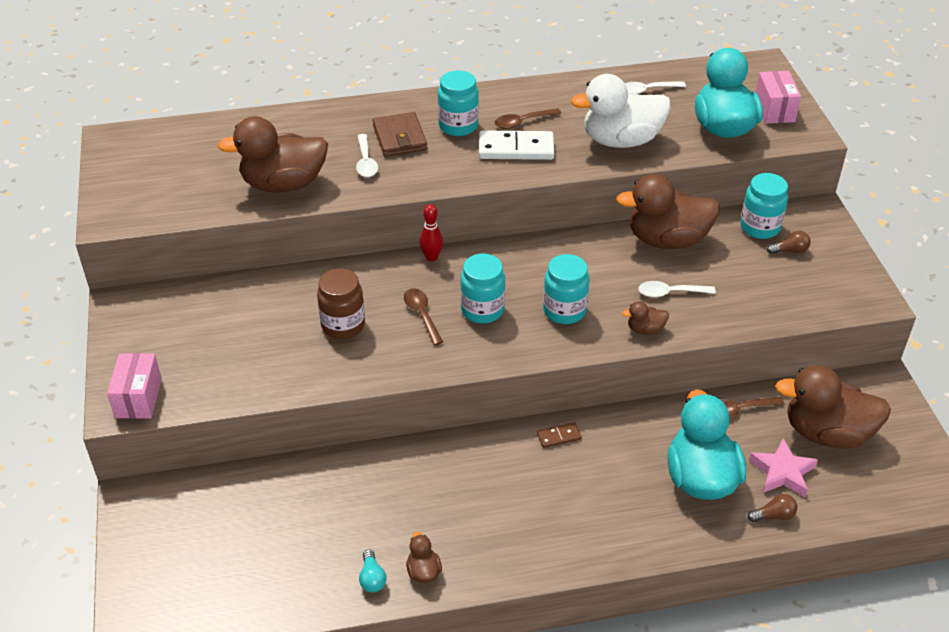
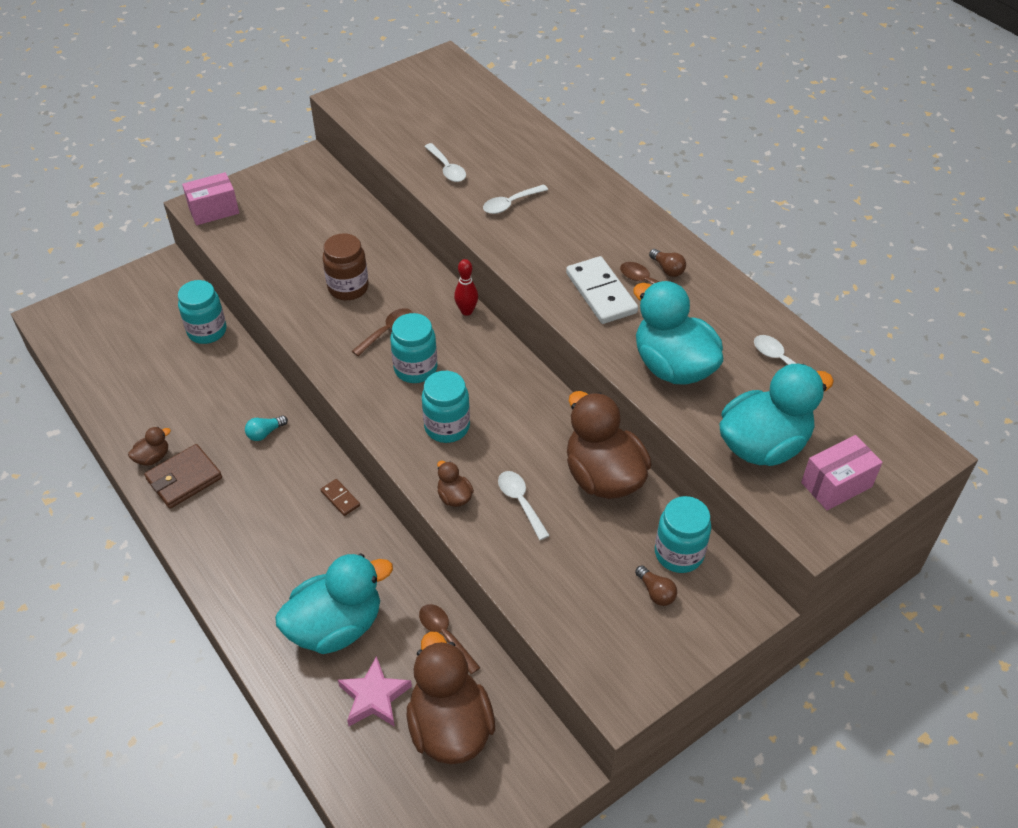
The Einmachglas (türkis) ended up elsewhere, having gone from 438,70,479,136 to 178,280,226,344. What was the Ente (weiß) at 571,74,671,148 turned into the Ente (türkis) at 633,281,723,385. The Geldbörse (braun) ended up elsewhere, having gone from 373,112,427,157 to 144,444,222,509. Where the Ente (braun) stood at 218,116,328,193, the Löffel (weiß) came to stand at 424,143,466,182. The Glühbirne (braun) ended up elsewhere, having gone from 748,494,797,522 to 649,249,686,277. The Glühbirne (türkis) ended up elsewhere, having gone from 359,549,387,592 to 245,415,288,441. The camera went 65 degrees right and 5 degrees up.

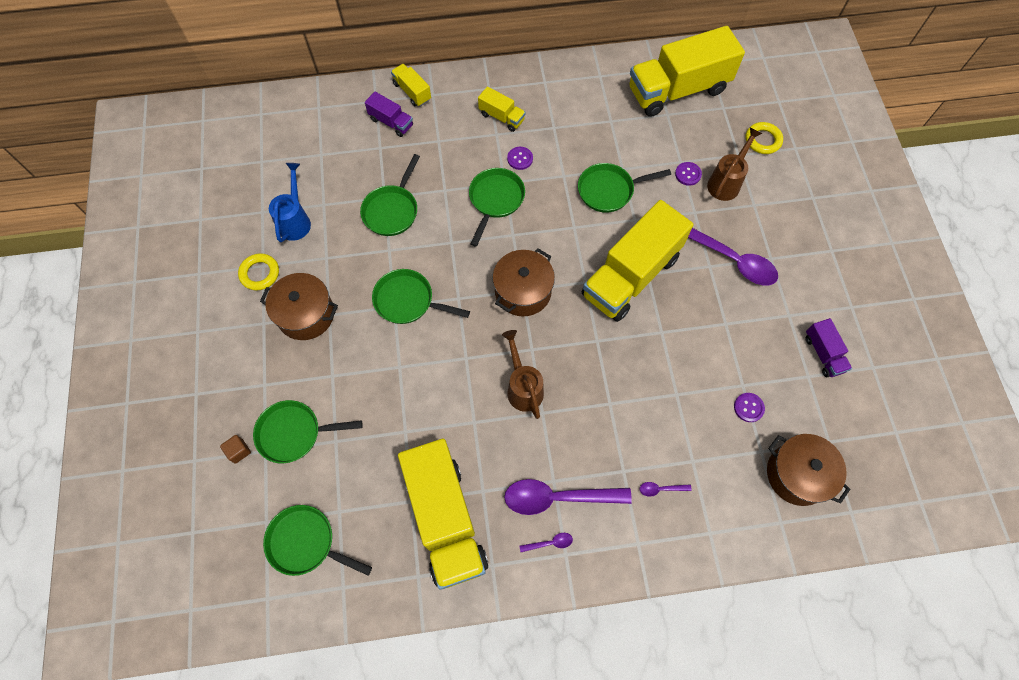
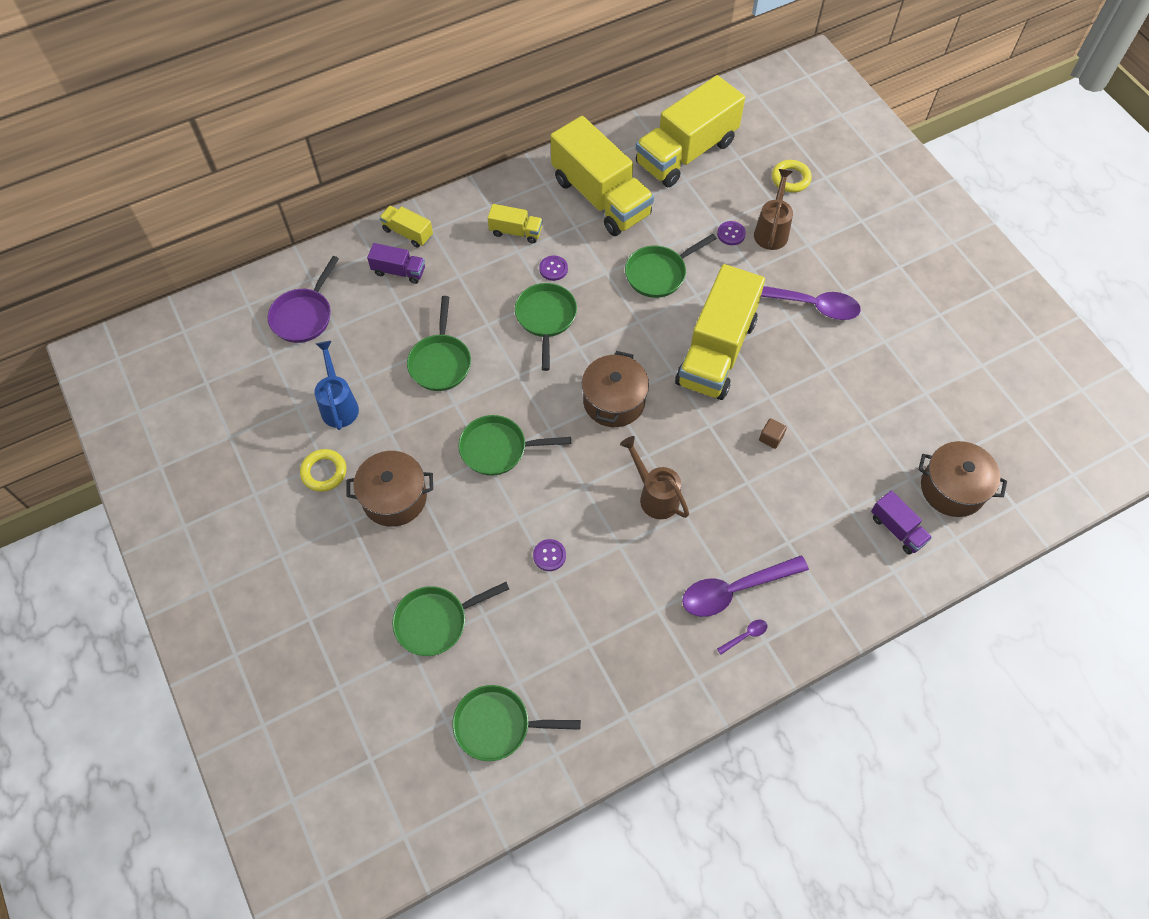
The Lastwagen (lila) ended up elsewhere, having gone from 805,318,852,377 to 871,491,932,555. The Knopf (lila) ended up elsewhere, having gone from 734,393,765,422 to 533,539,566,571. The Kubus (braun) ended up elsewhere, having gone from 220,435,251,464 to 759,419,787,449. The Lastwagen (gelb) ended up elsewhere, having gone from 398,439,488,590 to 550,116,654,236. The second view lost the Löffel (lila) at 639,482,692,497. The second view gained the Pfanne (lila) at 268,256,339,343. The camera went 20 degrees left and 5 degrees down.

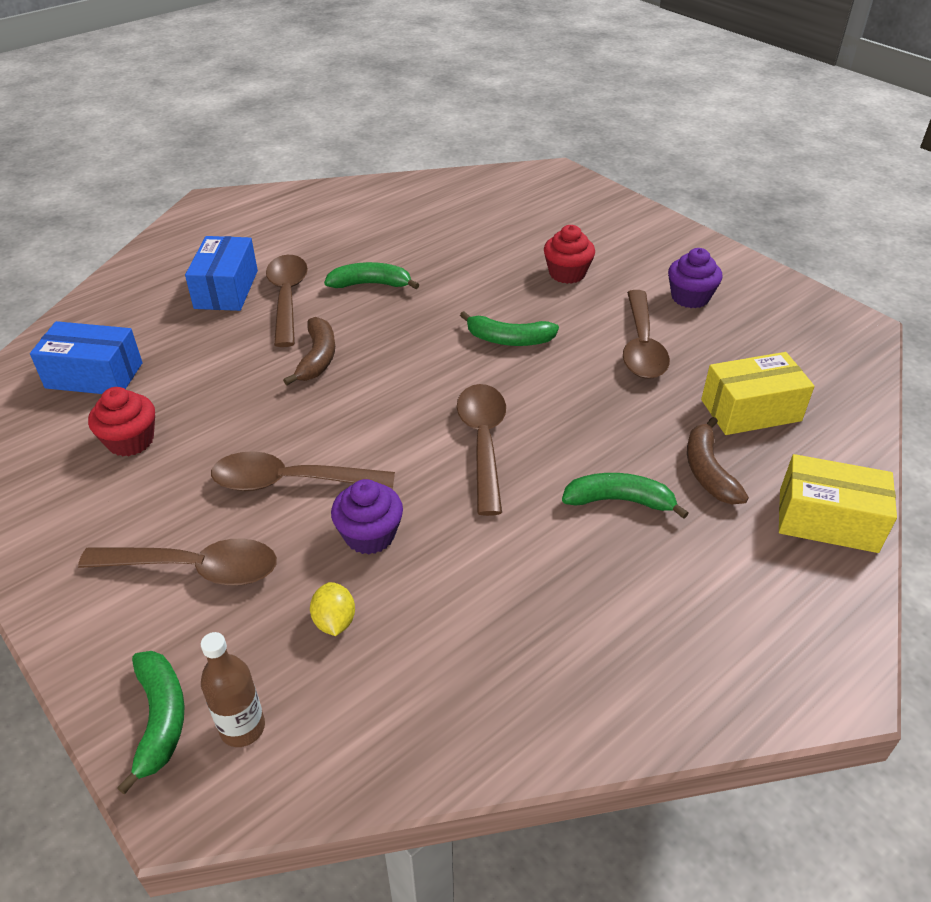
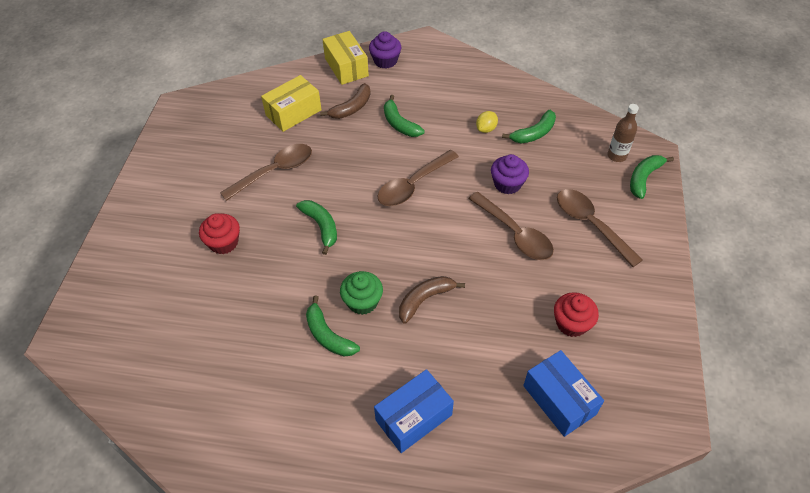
The Muffin (lila) ended up elsewhere, having gone from 668,248,722,308 to 369,31,401,69. The second view lost the Löffel (braun) at 266,255,308,347. The Schachtel (gelb) at 701,352,815,435 ended up facing another way, 75 degrees counterclockwise from before. The Zitrone (gelb) ended up elsewhere, having gone from 310,582,355,636 to 476,111,498,133. The second view gained the Banane (grün) at 502,110,556,143. The second view gained the Muffin (grün) at 340,271,383,315. The camera went 130 degrees left and 10 degrees up.

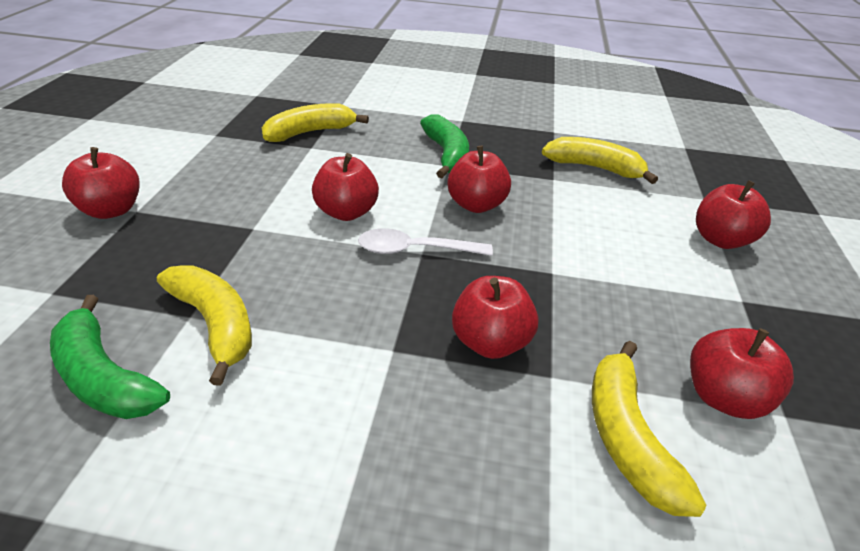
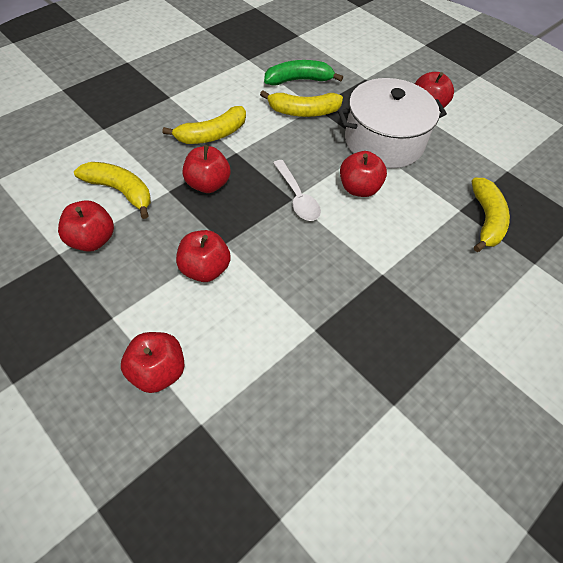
The second view lost the Banane (grün) at 420,115,469,178. The Banane (gelb) ended up elsewhere, having gone from 542,137,658,184 to 162,106,246,144. The Apfel (rot) ended up elsewhere, having gone from 447,146,511,213 to 176,230,231,282. The Löffel (weiß) at 358,228,493,256 ended up facing another way, 120 degrees clockwise from before. The second view gained the Kochtopf (weiß) at 338,78,447,168. The camera went 125 degrees right and 15 degrees up.

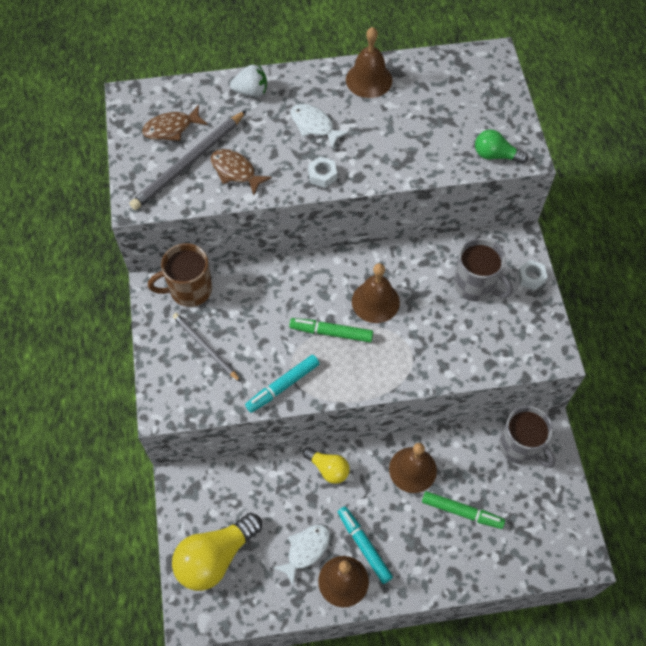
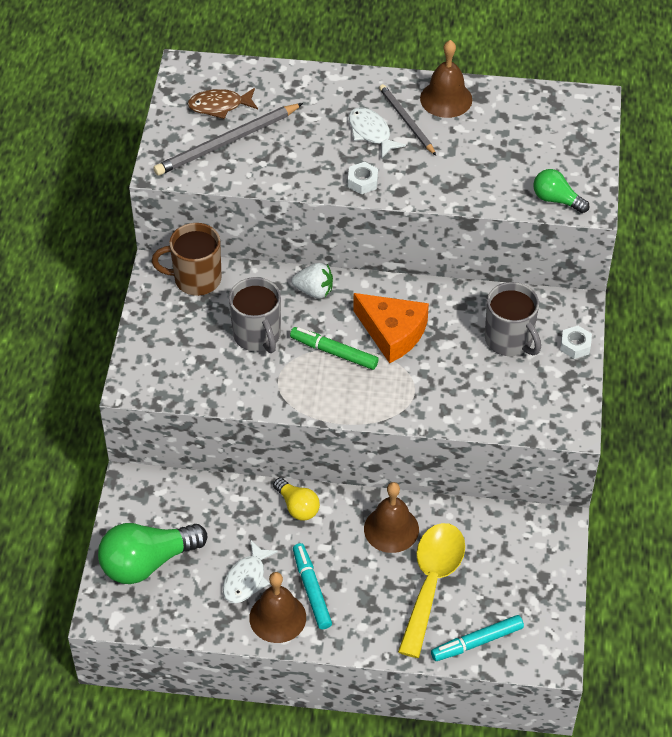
The Erdbeere (weiß) ended up elsewhere, having gone from 230,64,267,97 to 292,263,333,299. The second view lost the Fisch (braun) at 211,149,272,195. Where the Glocke (braun) stood at 352,263,400,323, the Käse (orange) came to stand at 353,293,429,364. The Bleistift (grau) ended up elsewhere, having gone from 173,313,241,382 to 379,84,436,155. The Filzstift (türkis) ended up elsewhere, having gone from 245,355,320,413 to 431,615,524,661. The Tasse (grau) ended up elsewhere, having gone from 499,406,556,468 to 229,277,281,353. Where the Filzstift (grün) stood at 422,491,505,529, the Löffel (gelb) came to stand at 398,523,465,658. What was the Glühbirne (gelb) at 172,513,262,591 turned into the Glühbirne (grün) at 98,523,207,584. The Fisch (weiß) at 273,525,330,586 ended up facing another way, 150 degrees clockwise from before. The camera went 15 degrees right and 10 degrees down.

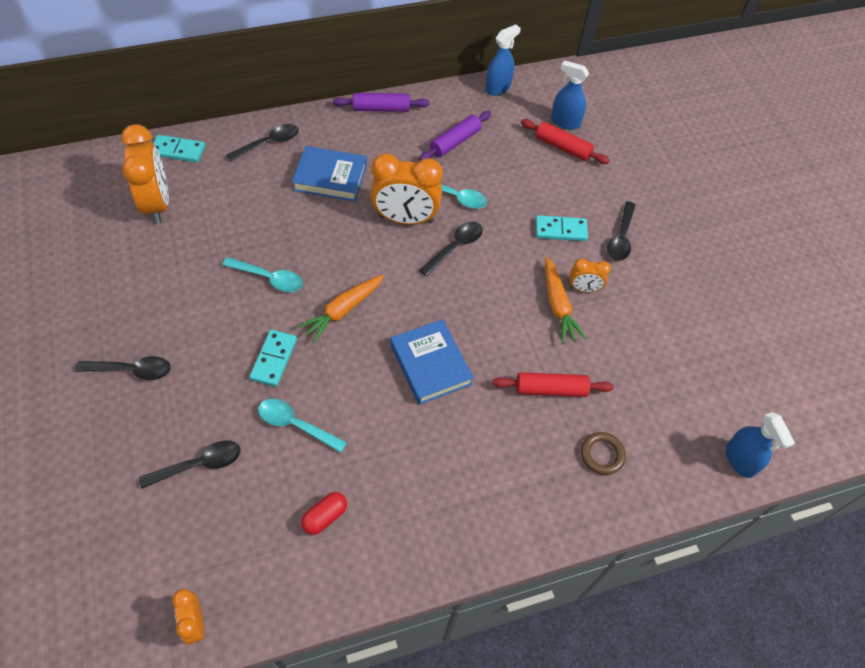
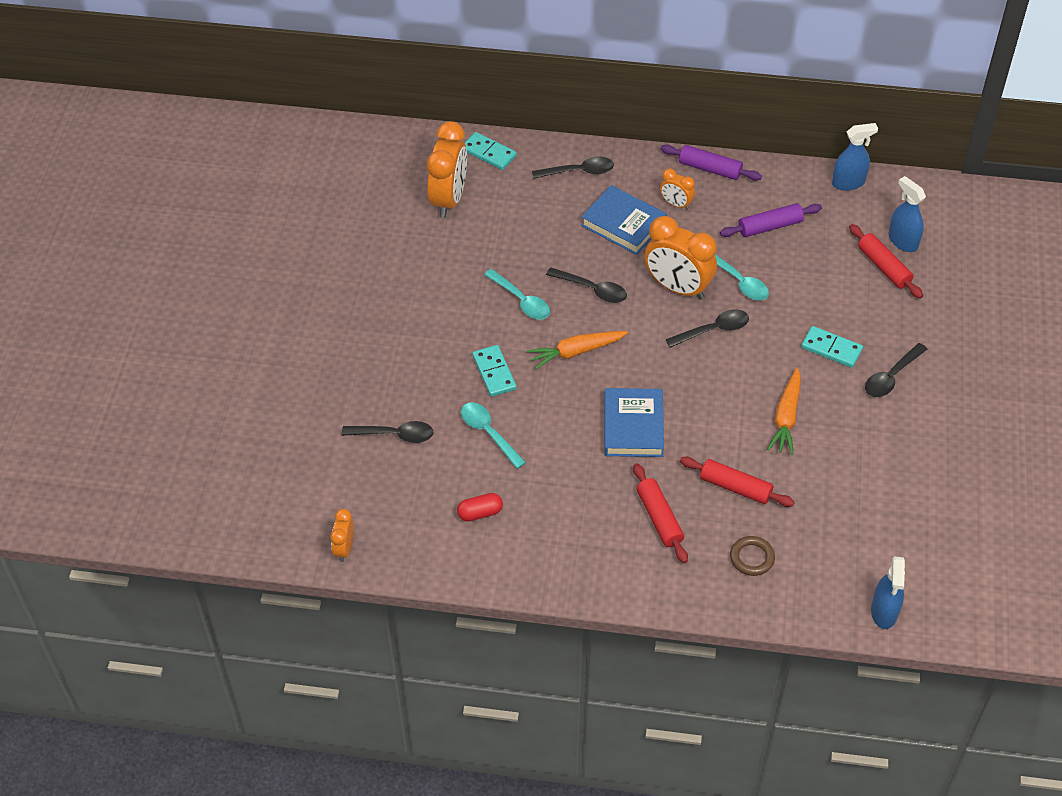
The Wecker (orange) ended up elsewhere, having gone from 570,258,611,292 to 660,169,695,210. The Dominostein (türkis) at 249,330,297,387 ended up facing another way, 60 degrees counterclockwise from before. The Löffel (schwarz) ended up elsewhere, having gone from 75,356,171,380 to 546,267,627,303. The second view gained the Nudelholz (rot) at 633,463,688,563. The camera went 30 degrees right and 5 degrees down.

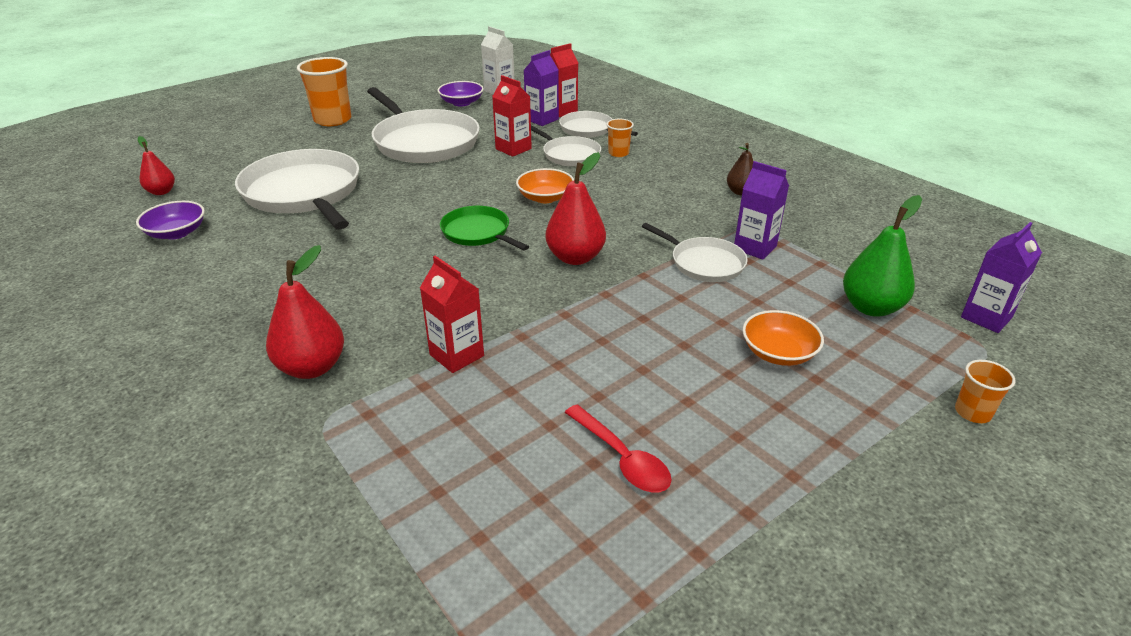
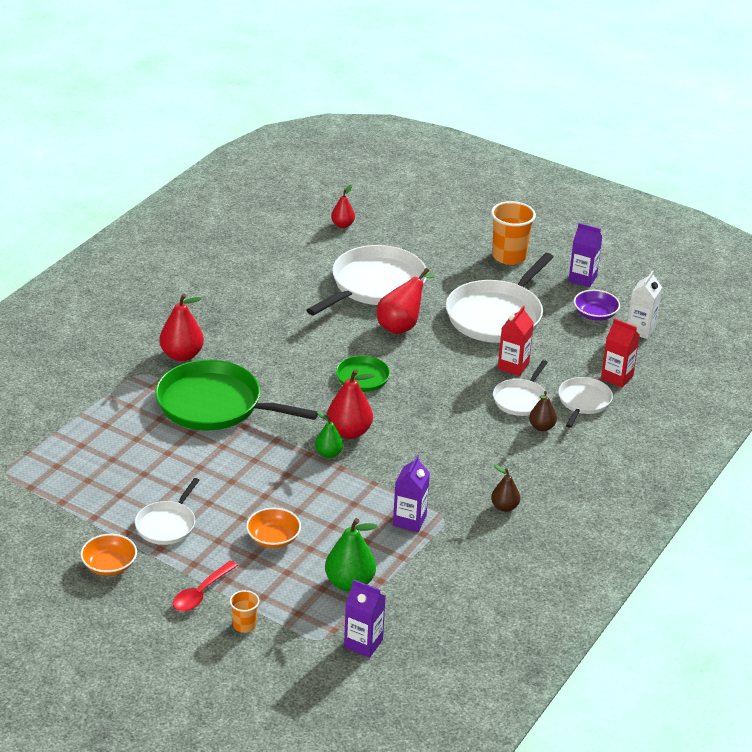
The Getränkekarton (lila) ended up elsewhere, having gone from 524,50,559,126 to 568,223,603,287. Where the Becher (orange) stood at 606,119,634,157, the Birne (braun) came to stand at 529,391,557,431. The Schüssel (orange) ended up elsewhere, having gone from 516,168,574,203 to 80,534,137,576. The second view lost the Schüssel (lila) at 136,201,205,240. The Pfanne (weiß) ended up elsewhere, having gone from 642,223,748,282 to 135,478,200,545. Where the Getränkekarton (rot) stood at 420,256,484,373, the Pfanne (grün) came to stand at 155,360,318,430. The Löffel (rot) ended up elsewhere, having gone from 565,405,671,493 to 173,561,238,611. The second view gained the Birne (rot) at 377,268,435,334. The second view gained the Birne (grün) at 315,411,343,458. The camera went 70 degrees right and 0 degrees up.

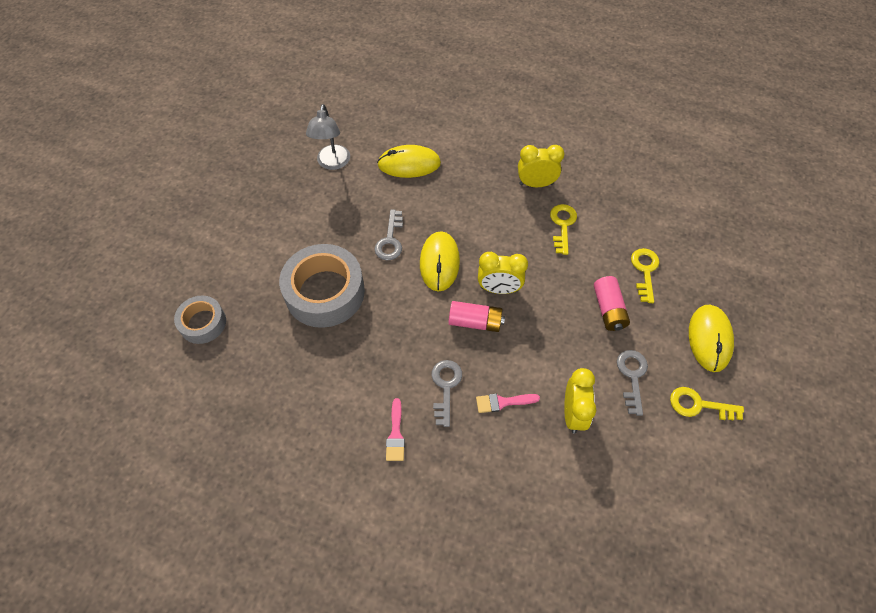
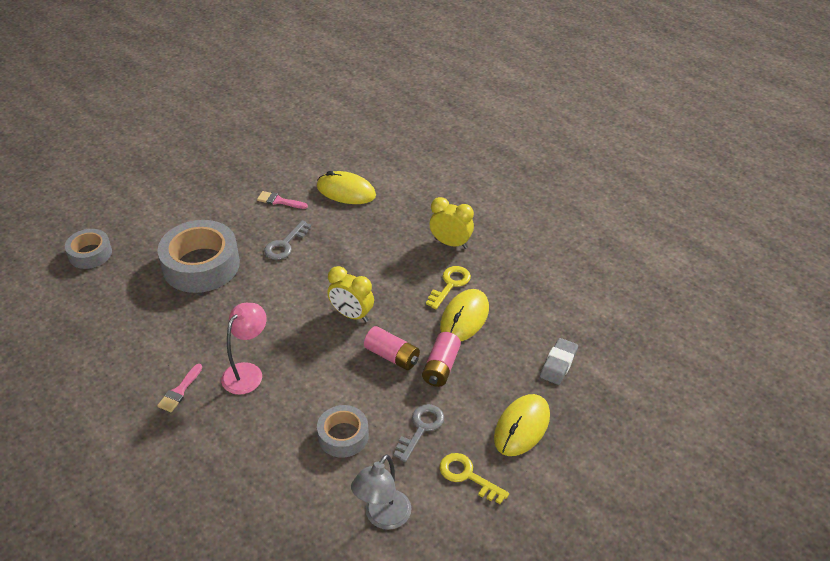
The Lampe (grau) ended up elsewhere, having gone from 306,104,350,170 to 351,454,412,530. The Computermaus (gelb) ended up elsewhere, having gone from 420,231,460,292 to 440,289,489,341. The second view lost the Schlüssel (gelb) at 631,248,659,303. The Batterie (rosa) ended up elsewhere, having gone from 449,301,505,332 to 364,326,420,370. Where the Schlüssel (grau) stood at 432,360,462,427, the Lampe (rosa) came to stand at 221,303,266,395. Where the Wecker (gelb) stood at 564,368,596,434, the Klebeband (grau) came to stand at 317,405,369,458. The Pinsel (rosa) ended up elsewhere, having gone from 476,394,540,413 to 257,191,308,209. The second view gained the Radiergummi (grau) at 540,338,578,385. The camera went 25 degrees right and 15 degrees down.

